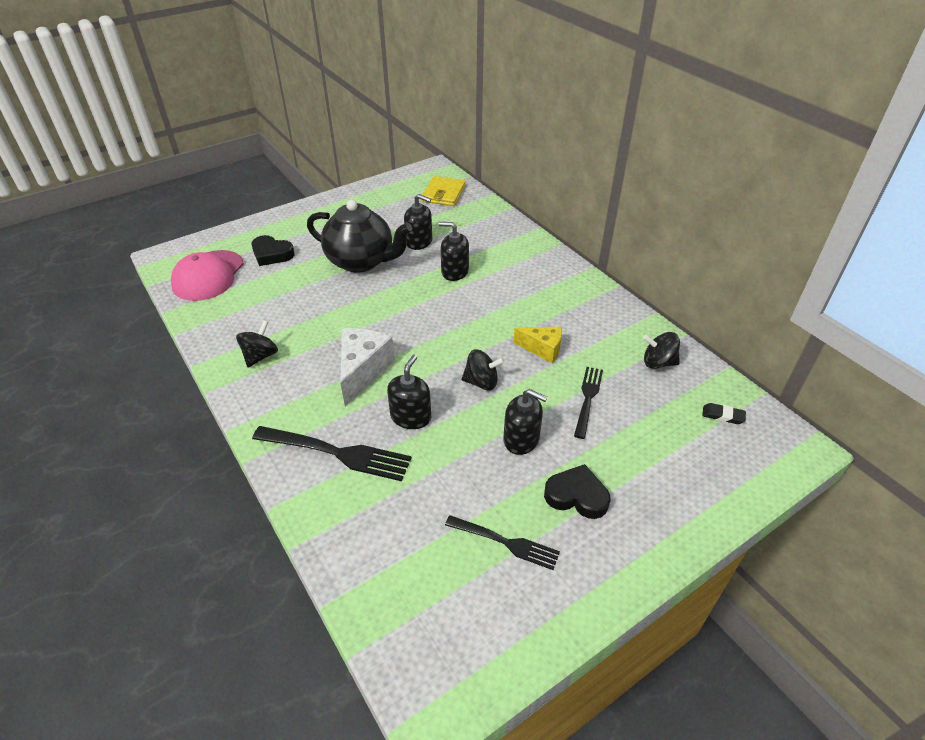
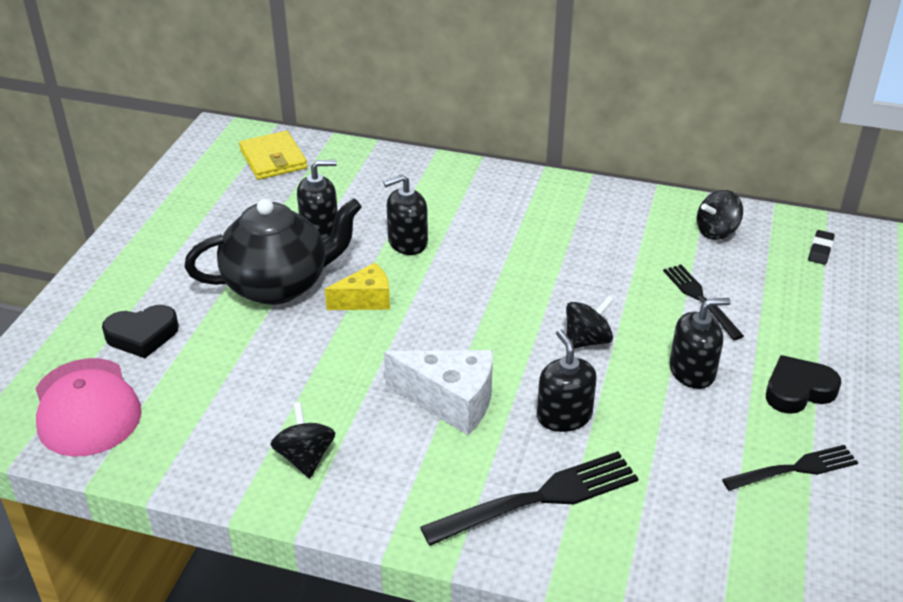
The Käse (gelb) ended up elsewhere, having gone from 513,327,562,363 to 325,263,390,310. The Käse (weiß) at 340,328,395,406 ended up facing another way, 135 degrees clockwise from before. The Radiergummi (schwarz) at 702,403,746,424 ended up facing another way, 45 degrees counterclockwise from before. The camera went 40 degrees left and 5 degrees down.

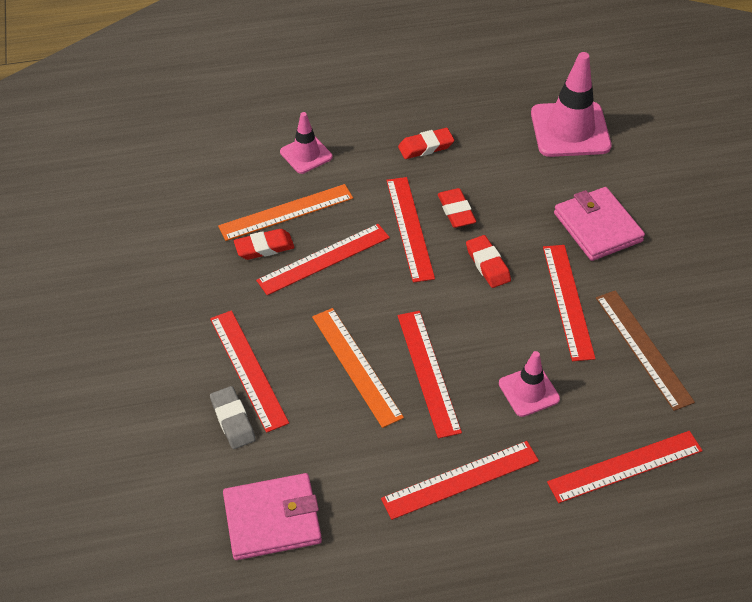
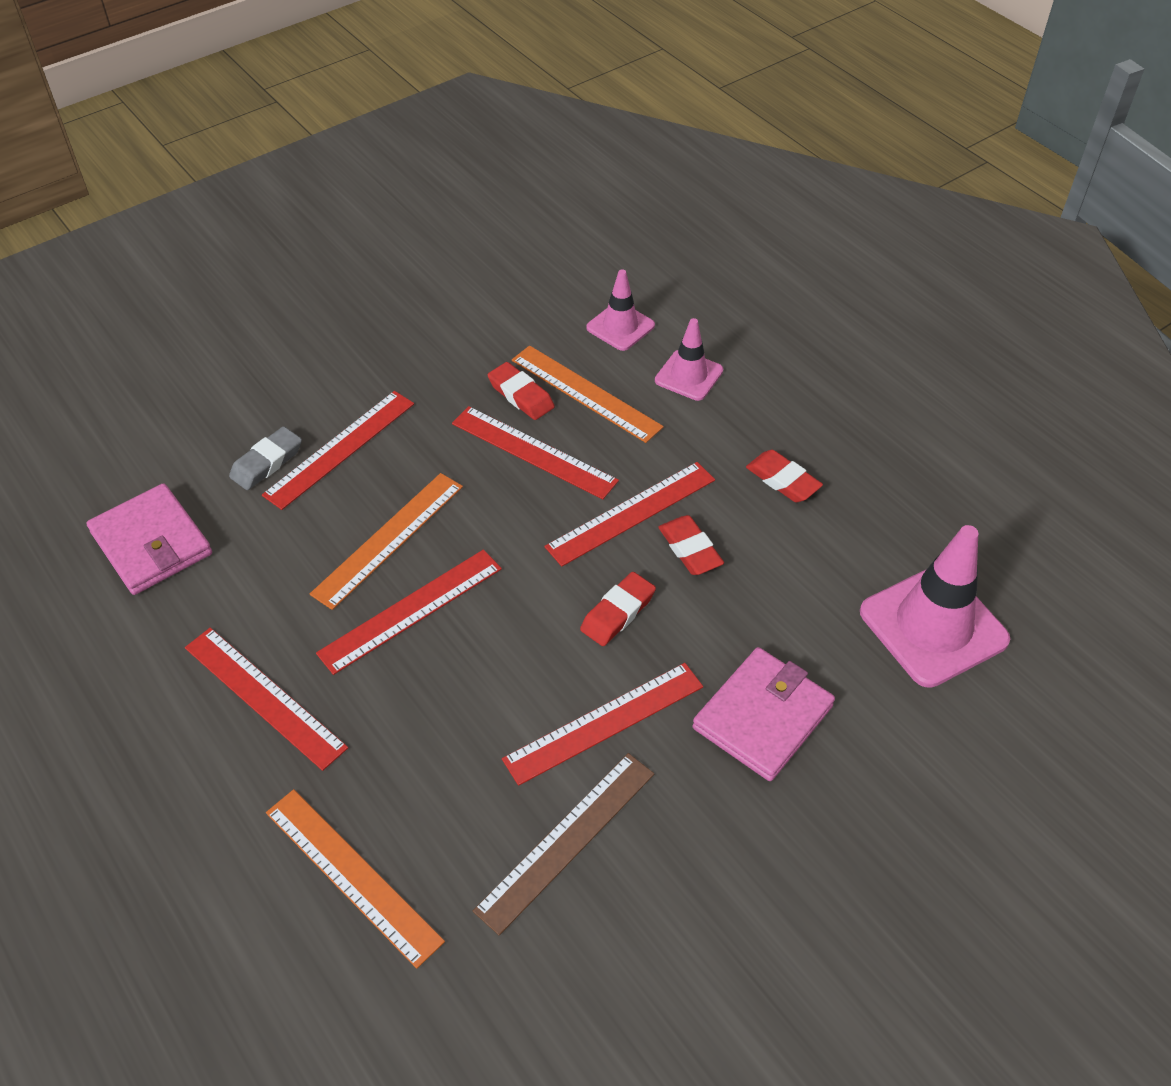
The Radiergummi (rot) at 438,188,476,228 ended up facing another way, 75 degrees counterclockwise from before. The Leitkegel (rosa) ended up elsewhere, having gone from 499,351,560,417 to 586,269,655,351. What was the Lineal (rot) at 547,431,703,503 turned into the Lineal (orange) at 266,789,445,969. The camera went 65 degrees right and 0 degrees up.

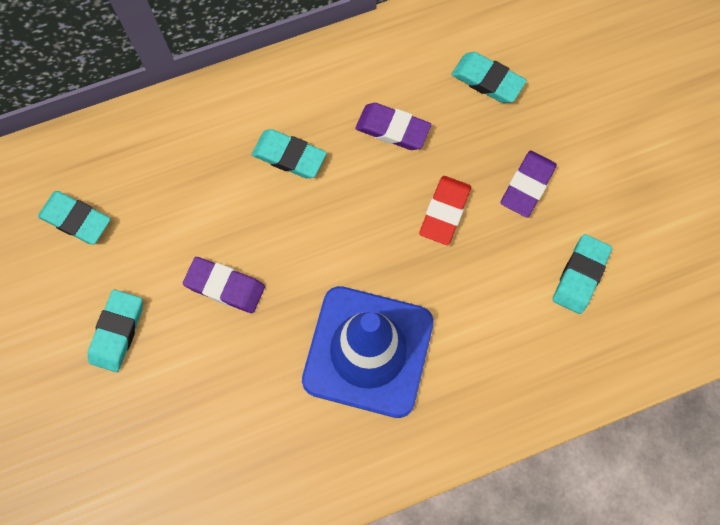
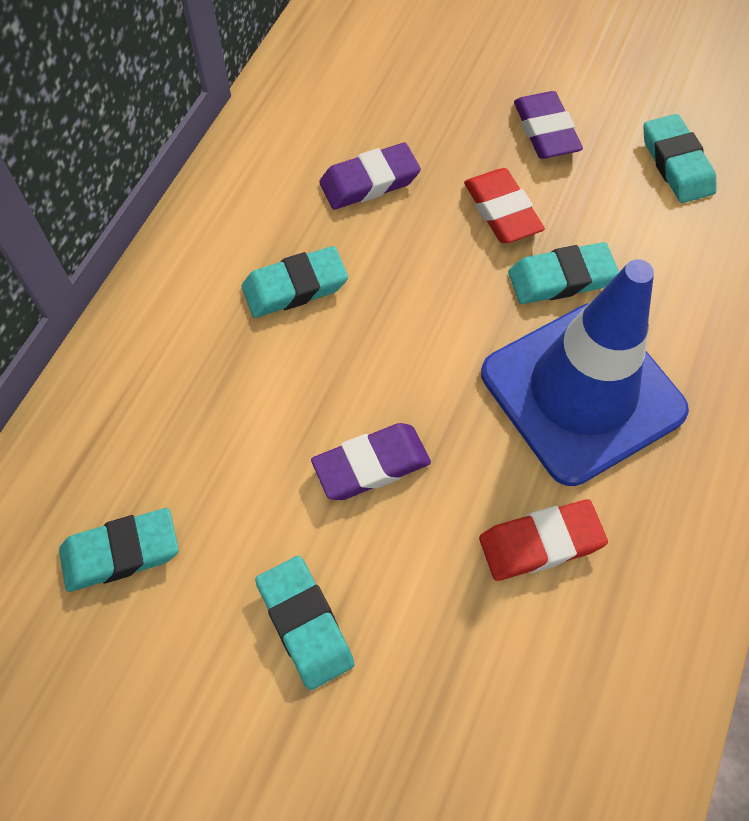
The Radiergummi (türkis) ended up elsewhere, having gone from 451,52,527,103 to 508,242,619,304. The second view gained the Radiergummi (rot) at 479,499,608,581. The camera went 45 degrees left and 10 degrees down.

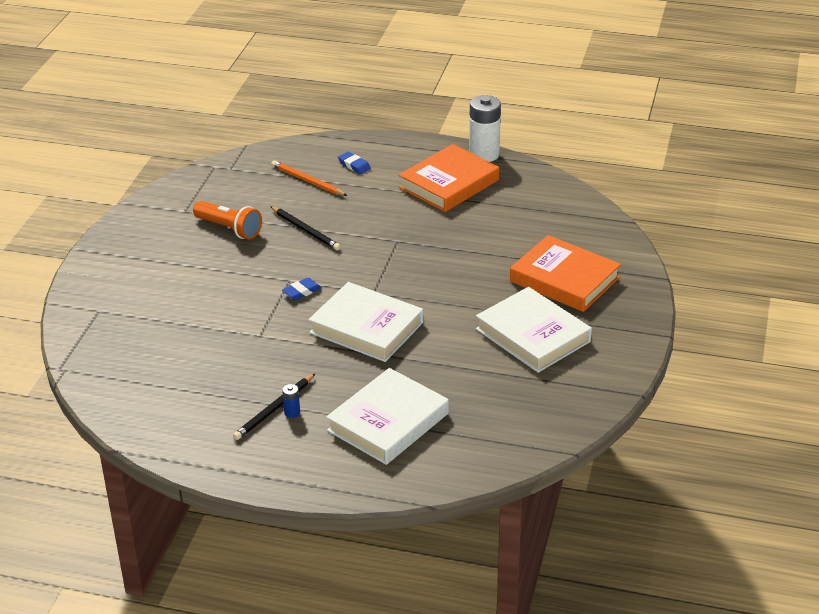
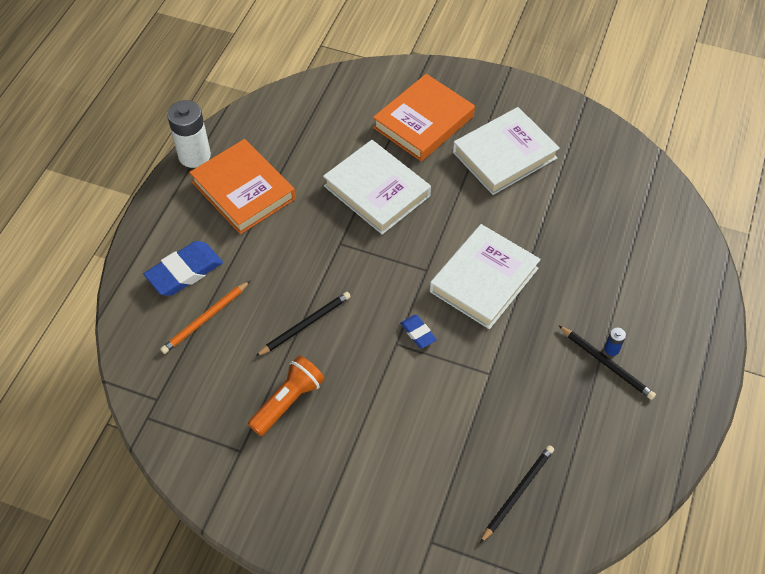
The size of the Radiergummi (blau) at 338,152,371,174 changed by a factor of 1.89. The Buch (weiß) ended up elsewhere, having gone from 326,368,449,465 to 323,140,431,235. The second view gained the Bleistift (schwarz) at 480,445,554,543. The camera went 85 degrees left and 20 degrees up.

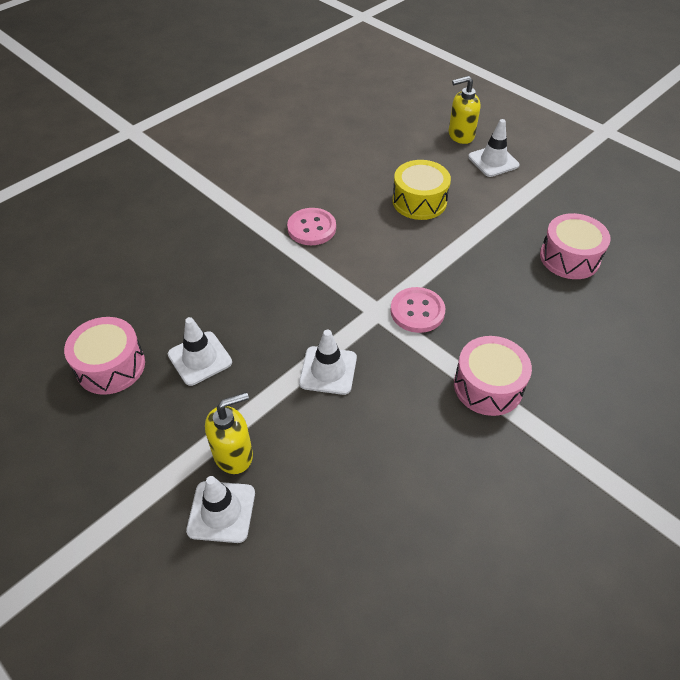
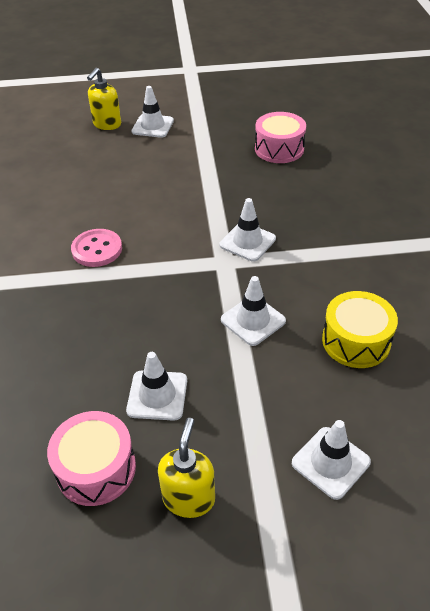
The Trommel (gelb) ended up elsewhere, having gone from 392,160,451,220 to 322,291,398,368. Where the Knopf (rosa) stood at 390,287,446,333, the Leitkegel (weiß) came to stand at 220,198,276,261. The second view lost the Trommel (rosa) at 454,336,532,416. The Seifenspender (gelb) ended up elsewhere, having gone from 205,392,253,474 to 158,418,215,518. The camera went 50 degrees left and 5 degrees down.

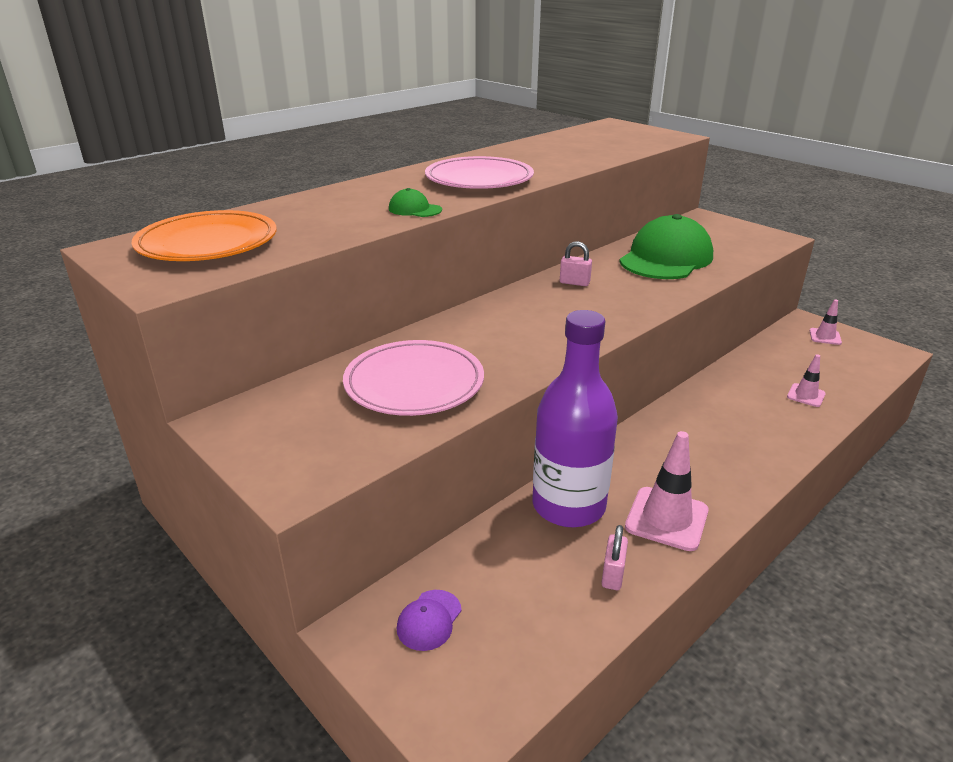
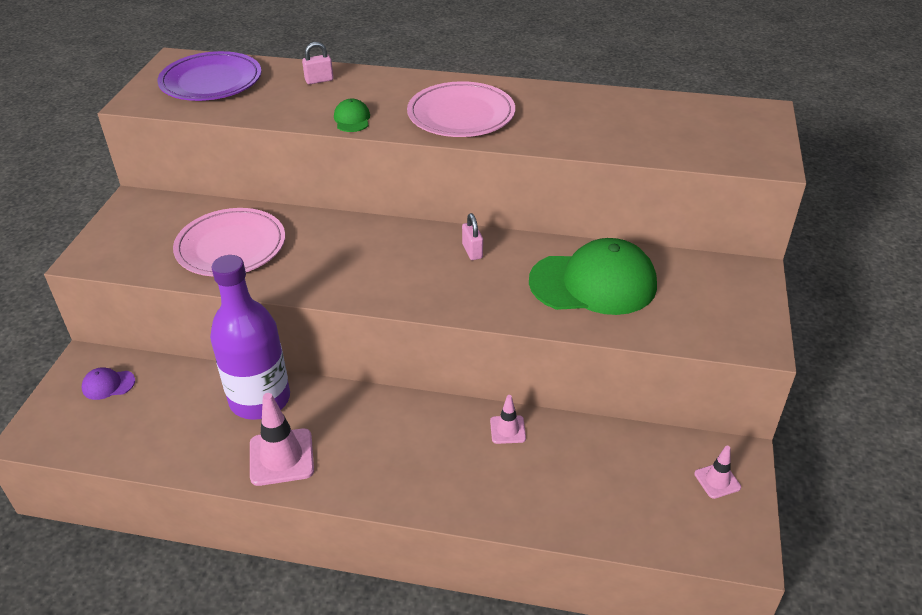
What was the Teller (orange) at 132,210,277,261 turned into the Teller (lila) at 157,51,261,101. The Leitkegel (rosa) ended up elsewhere, having gone from 787,354,826,407 to 490,395,526,444. The Vorhängeschloss (rosa) ended up elsewhere, having gone from 602,525,628,590 to 302,42,334,84. The camera went 55 degrees right and 10 degrees up.

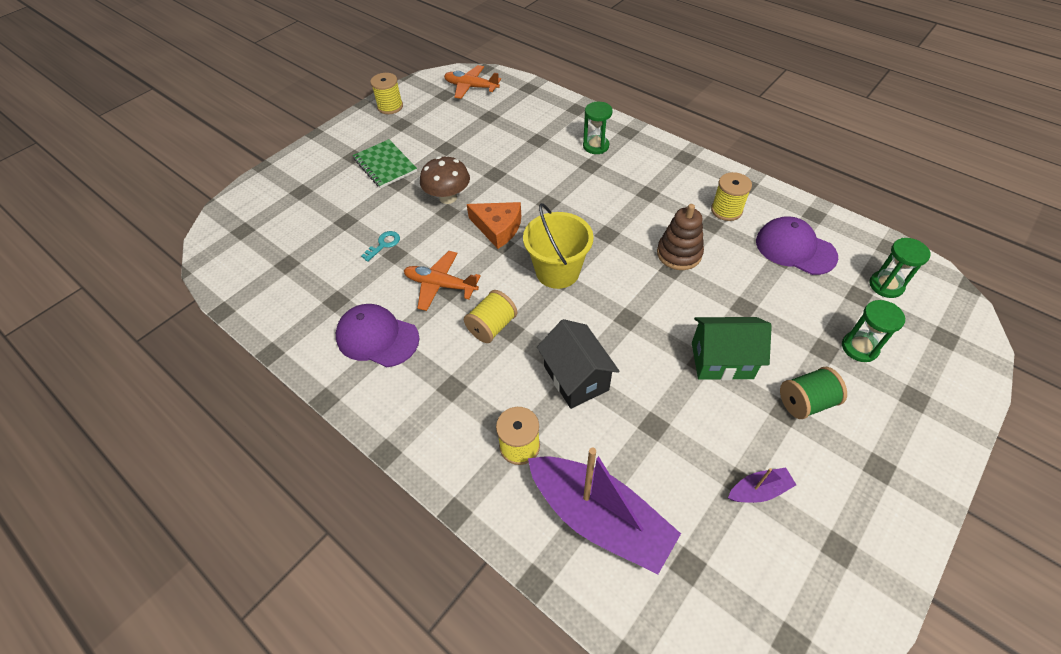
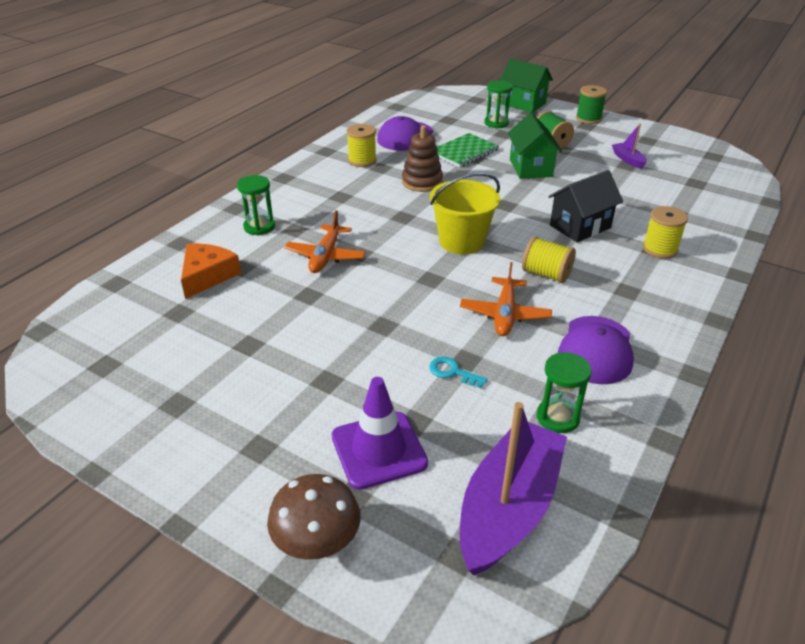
The Flugzeug (orange) ended up elsewhere, having gone from 444,65,501,99 to 284,210,366,273. The second view lost the Garnrolle (gelb) at 370,73,403,114. The Notizbuch (grün) ended up elsewhere, having gone from 353,139,417,188 to 437,133,499,167. The Pilz (braun) ended up elsewhere, having gone from 420,156,470,204 to 267,474,360,560. The Käse (orange) ended up elsewhere, having gone from 467,202,521,249 to 181,244,241,299. The Sanduhr (grün) ended up elsewhere, having gone from 869,238,931,298 to 537,352,592,433. The Boot (lila) ended up elsewhere, having gone from 528,448,681,574 to 459,402,567,575. The second view gained the Haus (grün) at 500,59,553,113. The second view gained the Garnrolle (grün) at 576,85,607,124. The second view gained the Leitkegel (lila) at 332,377,428,490. The camera went 100 degrees left and 15 degrees down.

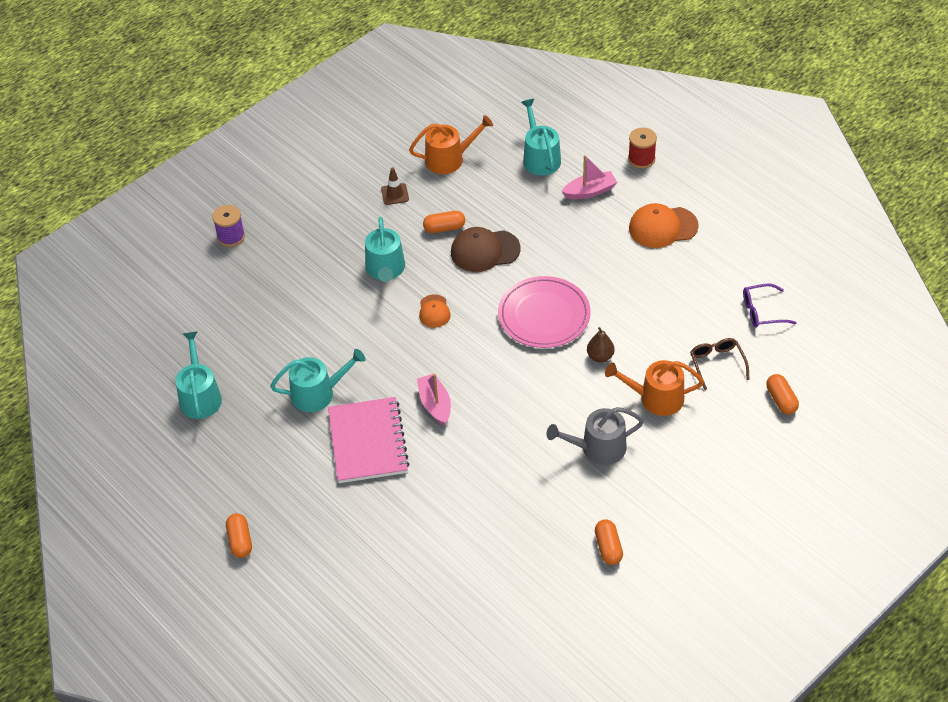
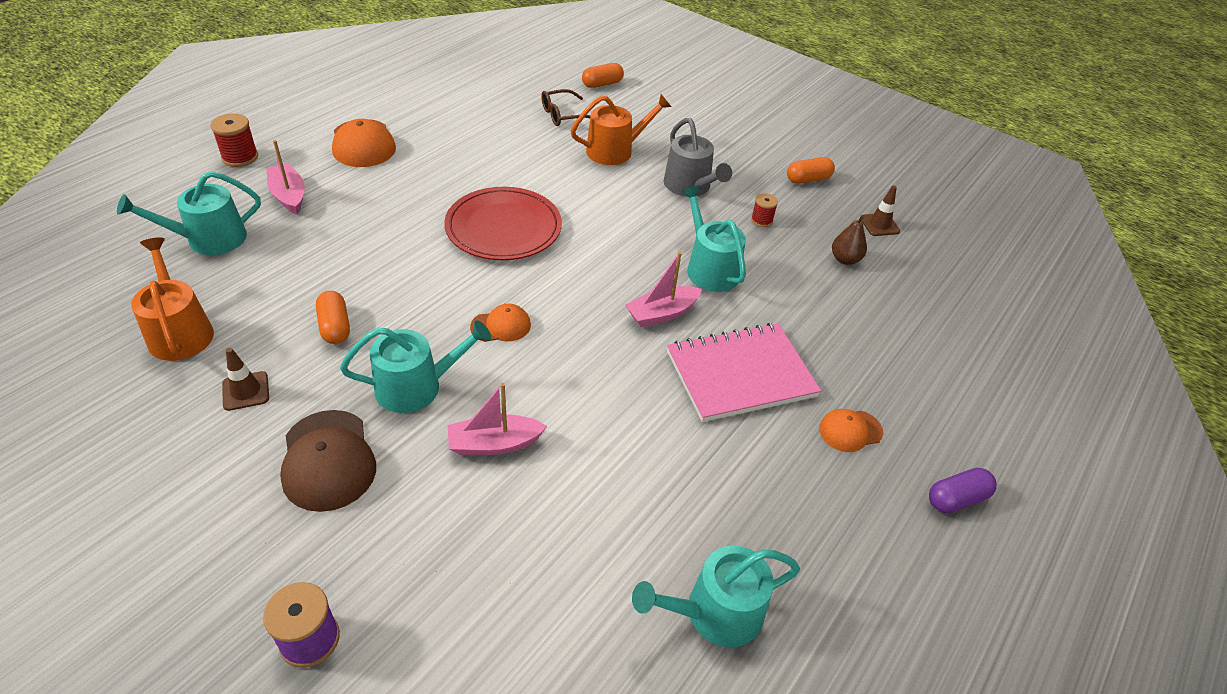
The Kappe (braun) ended up elsewhere, having gone from 451,227,521,272 to 280,410,376,512. What was the Teller (rosa) at 498,276,591,348 turned into the Teller (rot) at 444,187,562,260. The second view lost the Brille (lila) at 743,283,797,327. The Birne (braun) ended up elsewhere, having gone from 587,327,614,362 to 832,215,867,265. The Gießkanne (türkis) ended up elsewhere, having gone from 270,349,366,412 to 681,186,746,292. The Gießkanne (orange) at 605,360,704,416 ended up facing another way, 105 degrees counterclockwise from before. What was the Kapsel (orange) at 226,513,252,558 turned into the Kapsel (lila) at 929,468,997,513. The second view gained the Leitkegel (braun) at 860,186,900,236. The second view gained the Garnrolle (rot) at 751,193,778,227. The second view gained the Boot (rosa) at 448,383,547,455. The second view gained the Kappe (orange) at 819,409,883,452. The camera went 105 degrees left and 5 degrees down.

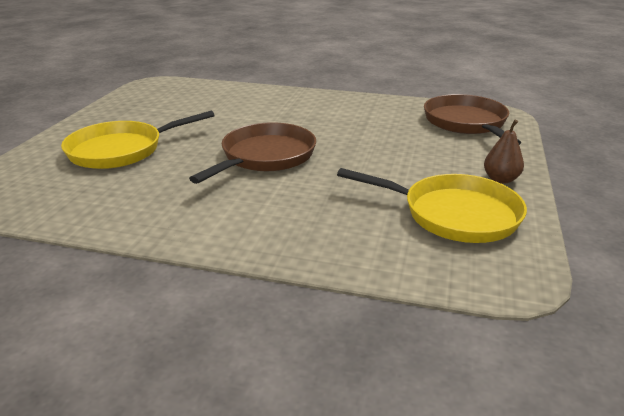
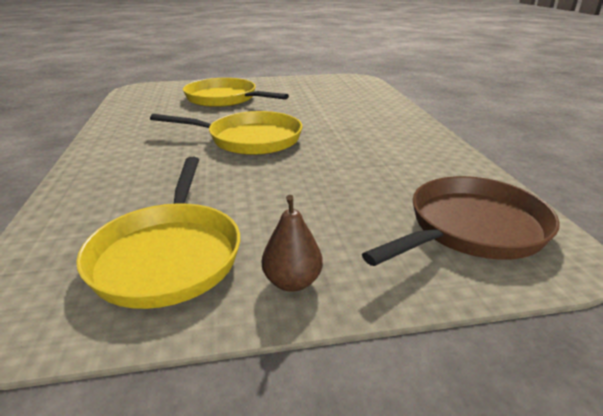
What was the Pfanne (braun) at 189,122,316,184 turned into the Pfanne (gelb) at 150,111,302,155. The camera went 65 degrees right and 0 degrees up.

